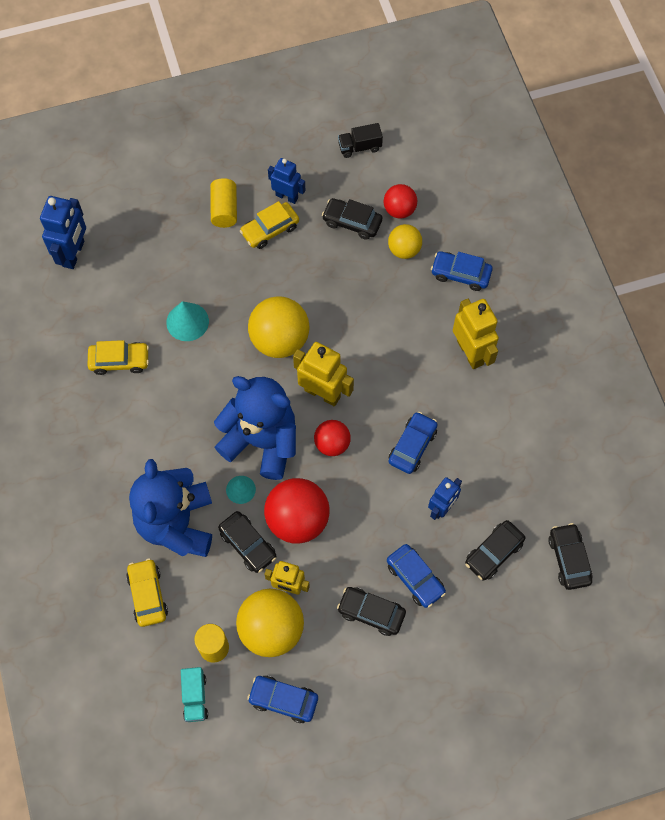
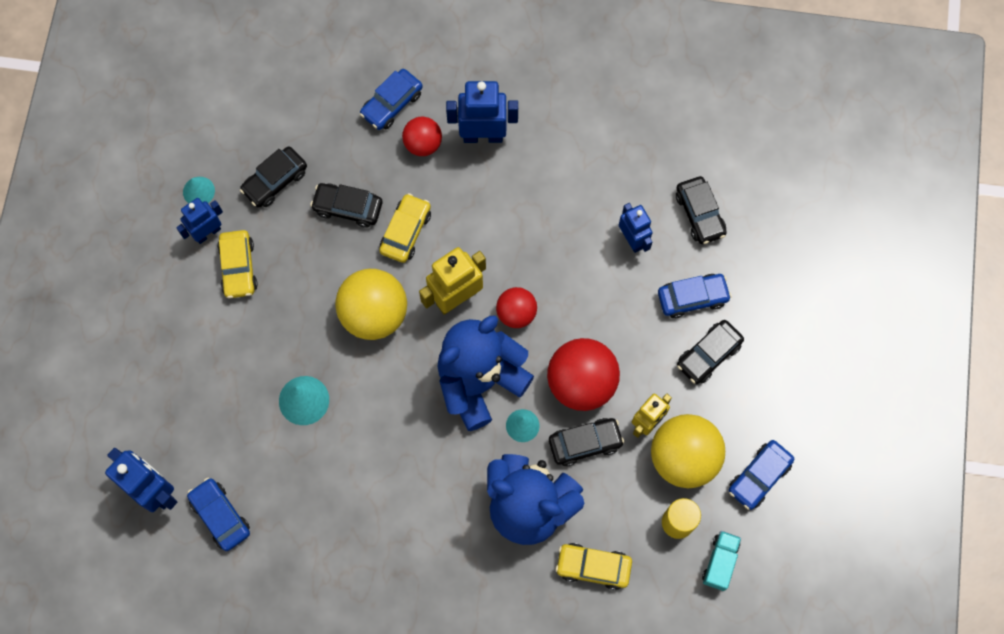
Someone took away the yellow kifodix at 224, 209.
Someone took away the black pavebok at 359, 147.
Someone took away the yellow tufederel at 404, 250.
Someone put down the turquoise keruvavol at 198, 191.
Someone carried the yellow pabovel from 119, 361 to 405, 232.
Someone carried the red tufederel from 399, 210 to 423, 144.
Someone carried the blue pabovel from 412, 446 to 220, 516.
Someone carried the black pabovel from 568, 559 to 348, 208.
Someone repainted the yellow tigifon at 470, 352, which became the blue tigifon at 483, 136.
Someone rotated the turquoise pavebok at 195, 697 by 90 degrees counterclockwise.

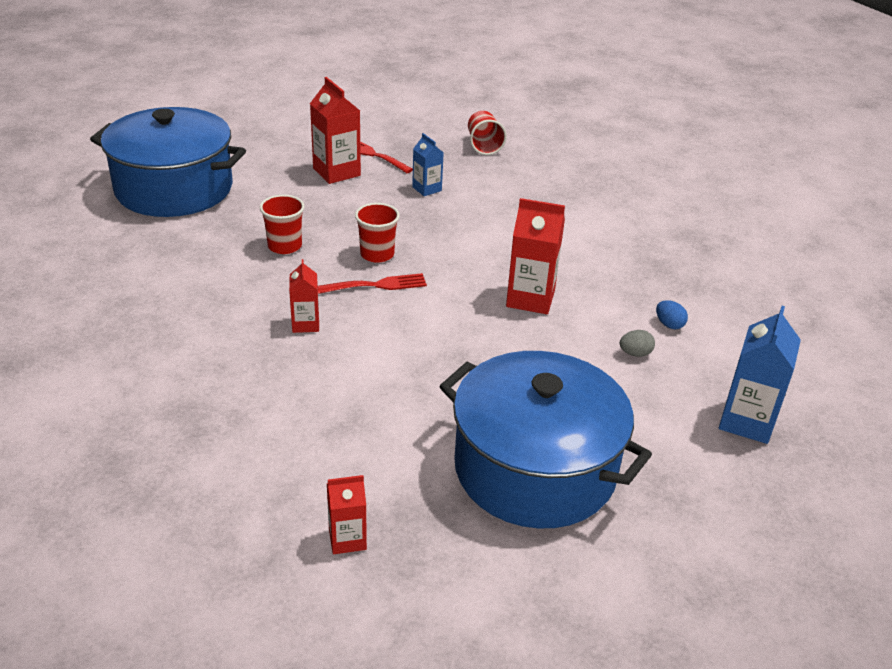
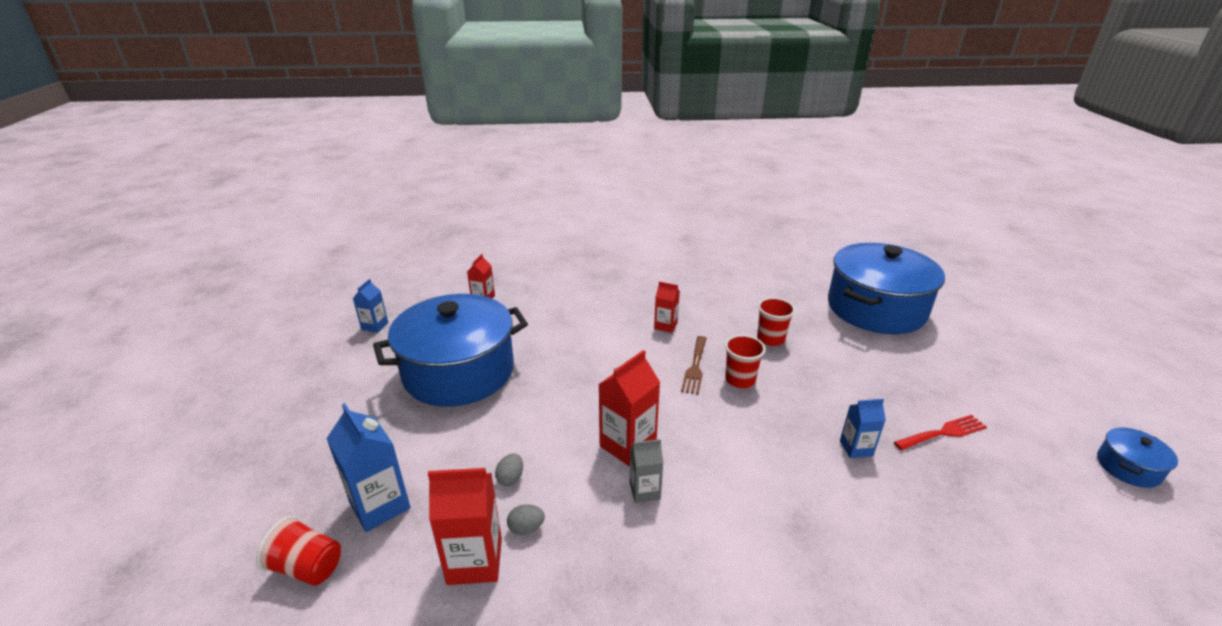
Someone put down the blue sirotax at 375, 326.
Someone put down the grey sirotax at 644, 491.
Someone put down the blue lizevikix at 1128, 467.
Someone carried the red sirotax from 336, 172 to 475, 561.
Someone carried the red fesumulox from 484, 145 to 307, 567.
Someone repainted the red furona at 377, 285, which became the brown furona at 695, 367.
Someone repainted the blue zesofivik at 669, 324, which became the grey zesofivik at 526, 528.

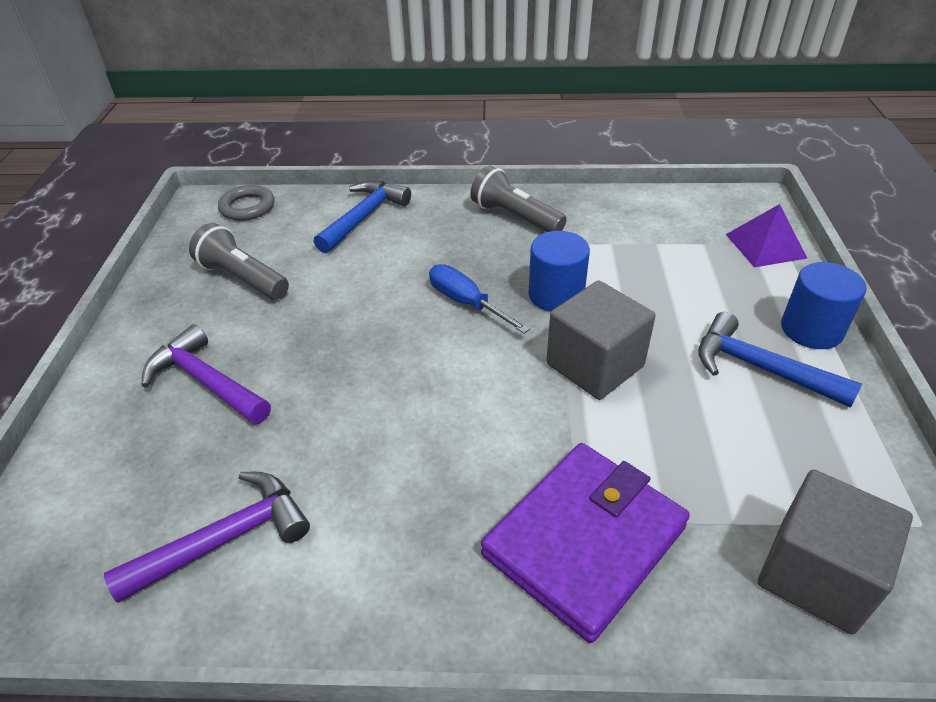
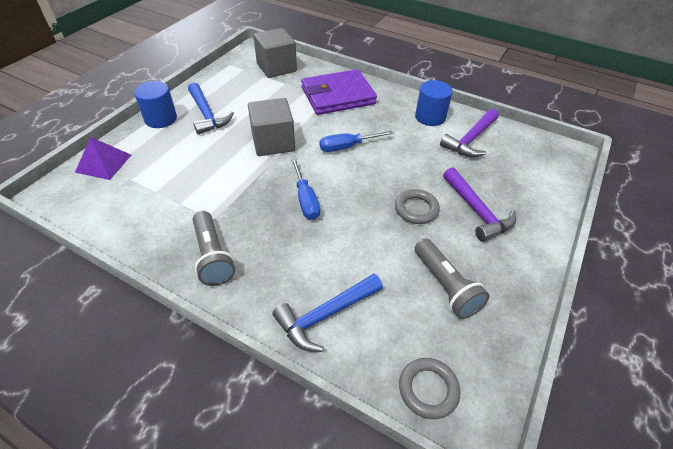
Someone put down the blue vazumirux at 346, 147.
Someone put down the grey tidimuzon at 416, 209.
Someone carried the blue kifodix from 556, 295 to 430, 117.
Someone rotated the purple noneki at 225, 539 by 45 degrees counterclockwise.

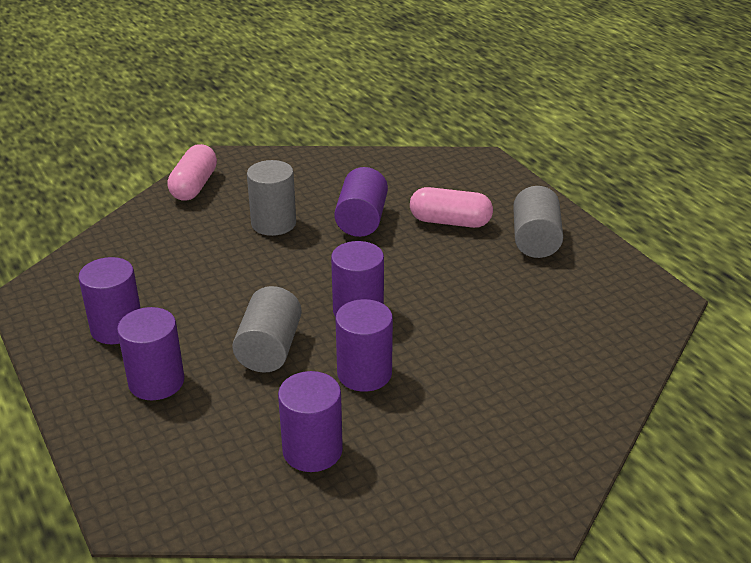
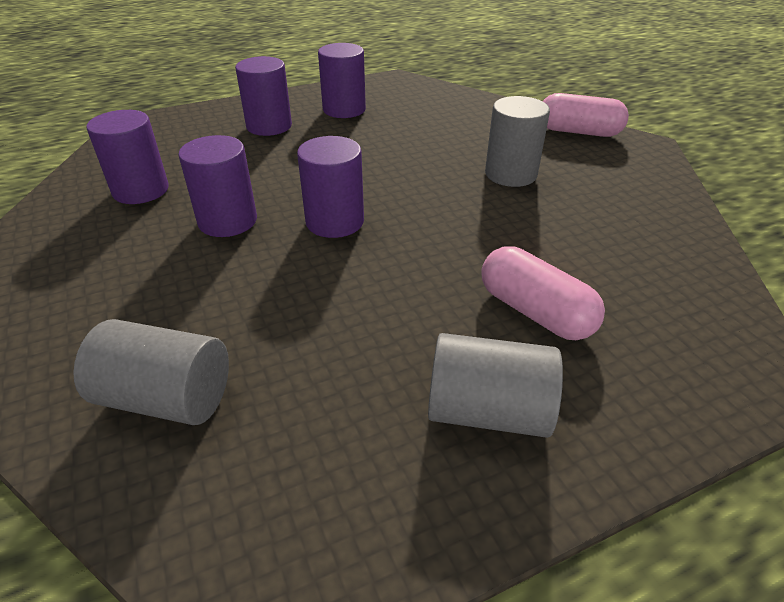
Someone took away the purple kifodix at 361, 220.
Someone carried the grey kifodix from 269, 349 to 166, 398.
Someone rotated the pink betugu at 450, 222 by 60 degrees counterclockwise.

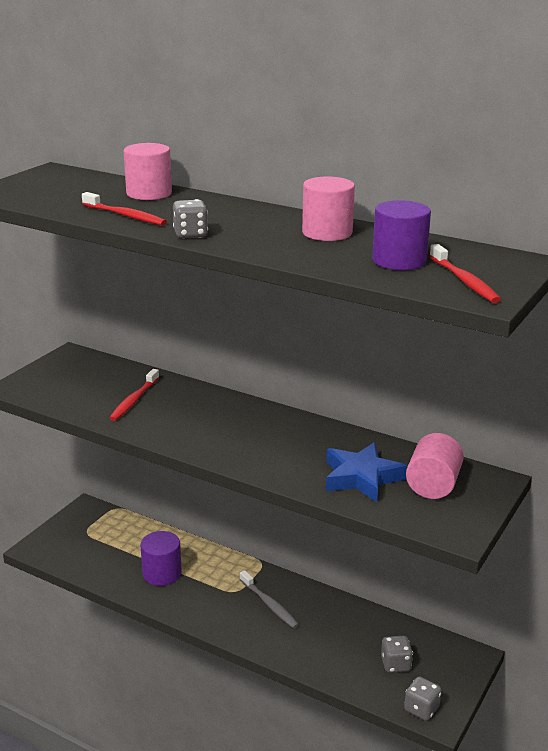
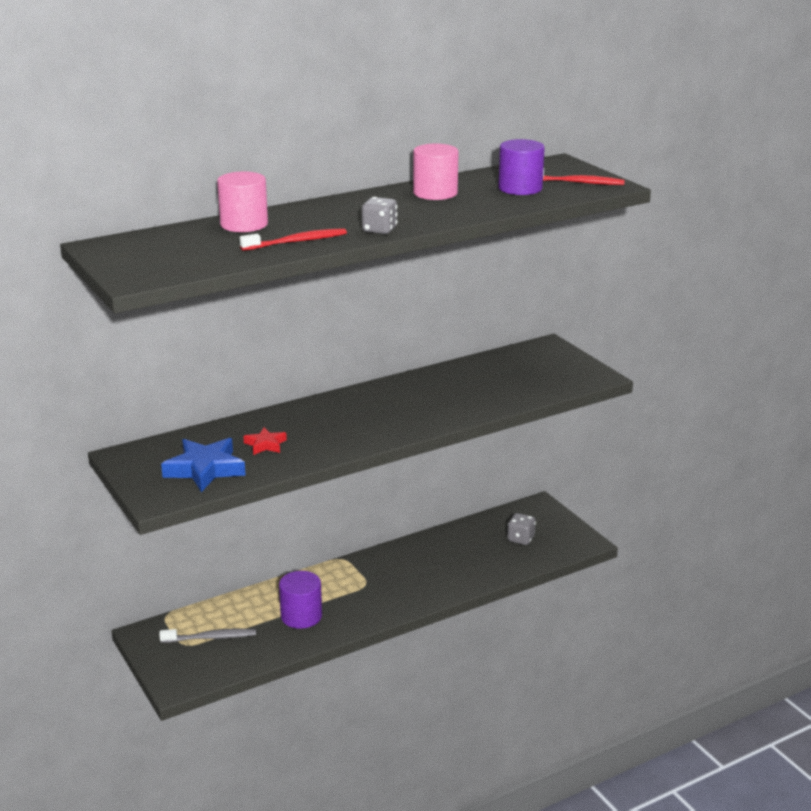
Someone took away the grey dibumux at 421, 709.
Someone took away the pink kifodix at 433, 485.
Someone carried the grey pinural from 269, 604 to 211, 637.
Someone carried the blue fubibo from 361, 477 to 205, 469.
Someone swapped the red pinural at 134, 400 for the red fubibo at 265, 445.

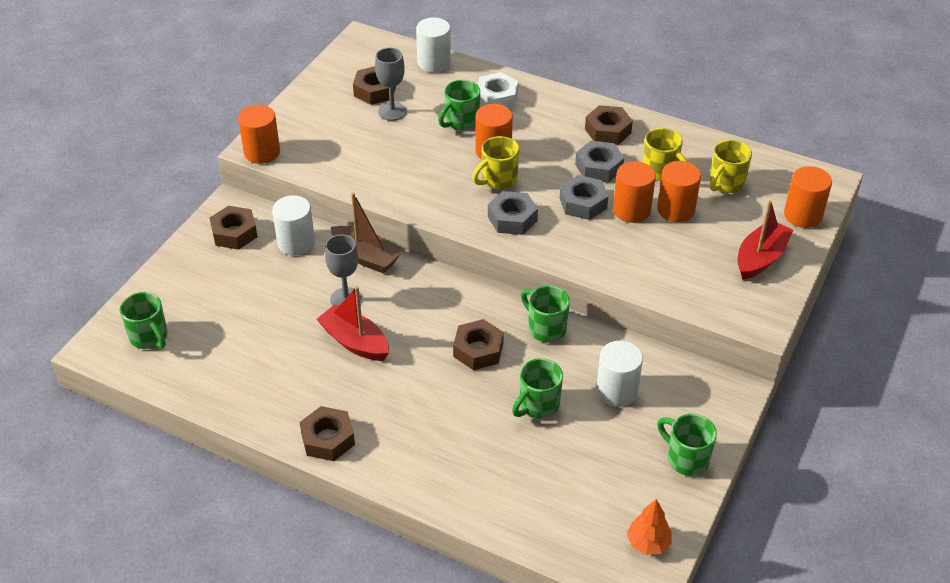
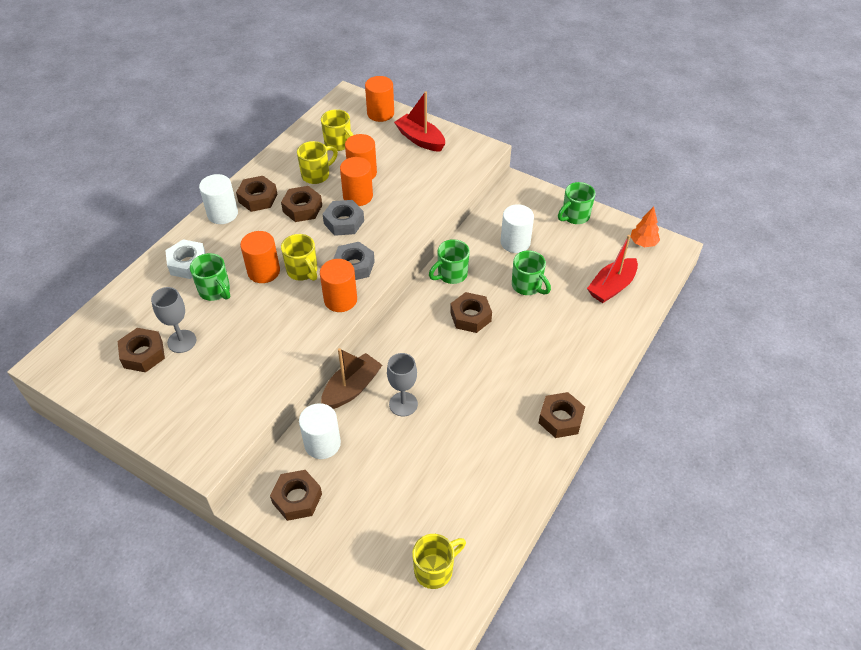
Someone carried the orange kifodix from 262, 152 to 340, 300.
Someone carried the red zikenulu from 355, 342 to 611, 287.
Someone carried the white kifodix from 434, 63 to 222, 214.
Someone repainted the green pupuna at 149, 337, which became the yellow pupuna at 435, 570.
Someone repainted the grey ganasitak at 599, 167, which became the brown ganasitak at 302, 208.

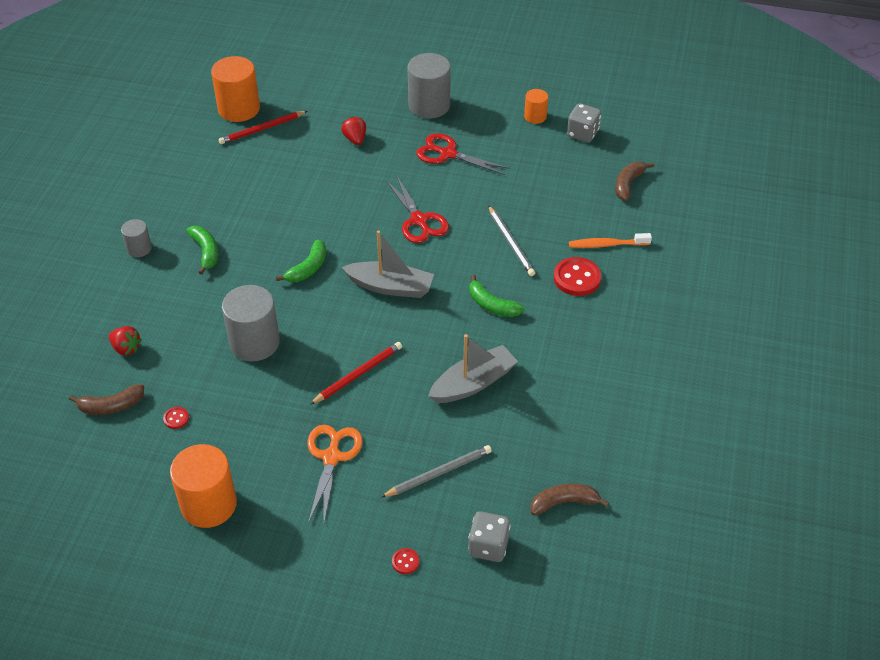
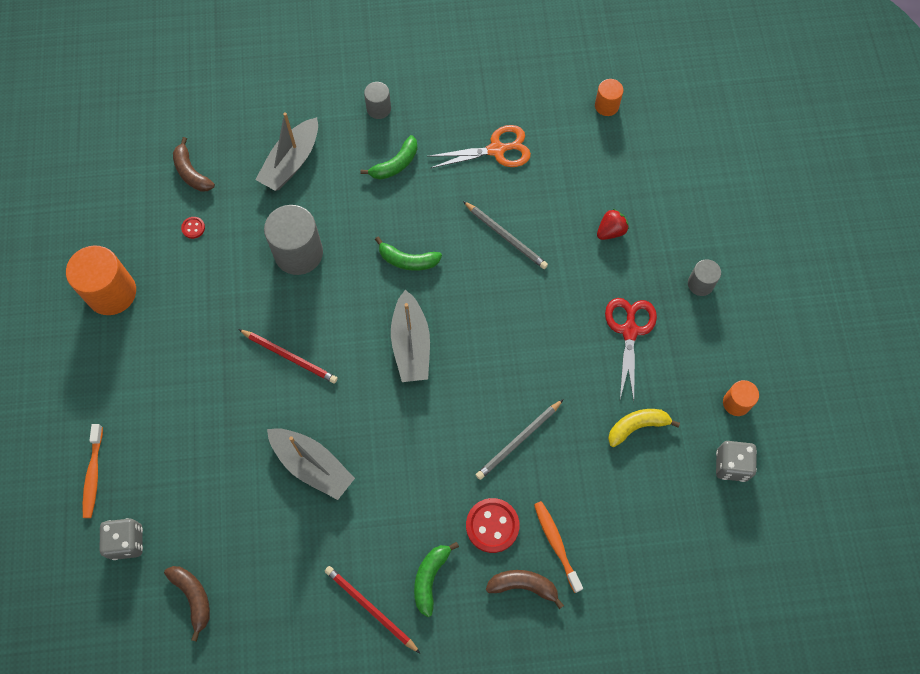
Someone took away the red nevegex at 126, 348.
Someone took away the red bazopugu at 419, 220.
Someone put down the grey zikenulu at 291, 162.
Someone put down the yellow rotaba at 637, 426.
Someone carried the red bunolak from 262, 129 to 370, 608.
Someone carried the orange bazopugu from 332, 457 to 496, 150.
Someone carried the grey bunolak from 438, 473 to 506, 236.
Someone carried the green rotaba from 492, 305 to 430, 578.
Someone carried the brown rotaba from 628, 184 to 523, 585.
Someone swapped the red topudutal at 405, 562 for the orange pinural at 93, 475.
Someone scaled the orange kifodix at 239, 109 by 0.53.
Someone scaled the grey kifodix at 429, 105 by 0.53.

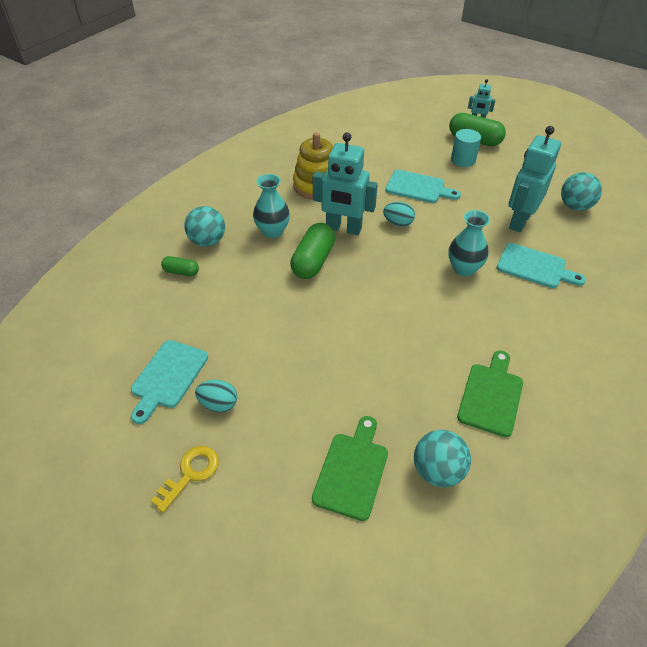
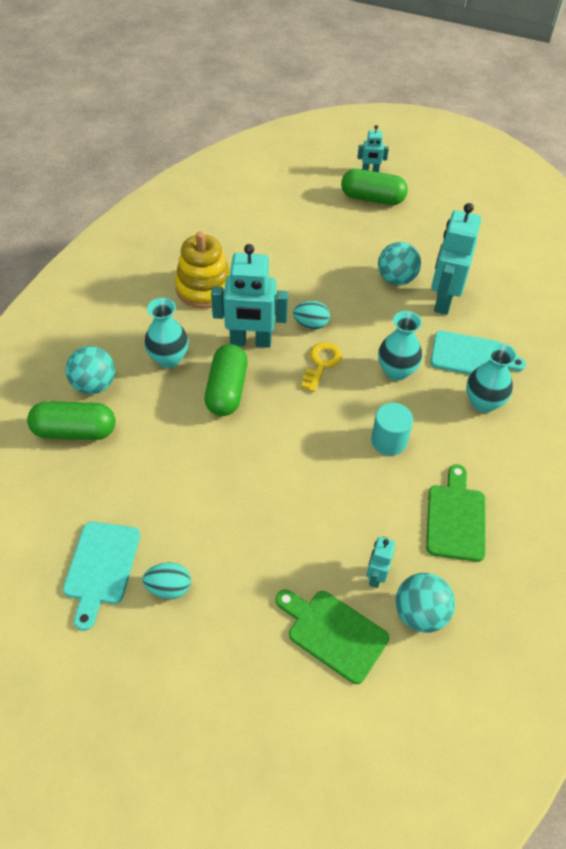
Someone took away the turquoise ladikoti at 418, 187.
Someone put down the turquoise tigifon at 376, 576.
Someone put down the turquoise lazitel at 483, 402.
Someone carried the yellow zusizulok from 190, 473 to 321, 363.
Someone carried the turquoise kifodix from 463, 160 to 389, 441.
Someone carried the turquoise tufederel from 575, 206 to 396, 279.
Someone rotated the green ladikoti at 352, 471 by 60 degrees counterclockwise.
Someone scaled the green betugu at 181, 272 by 1.86.

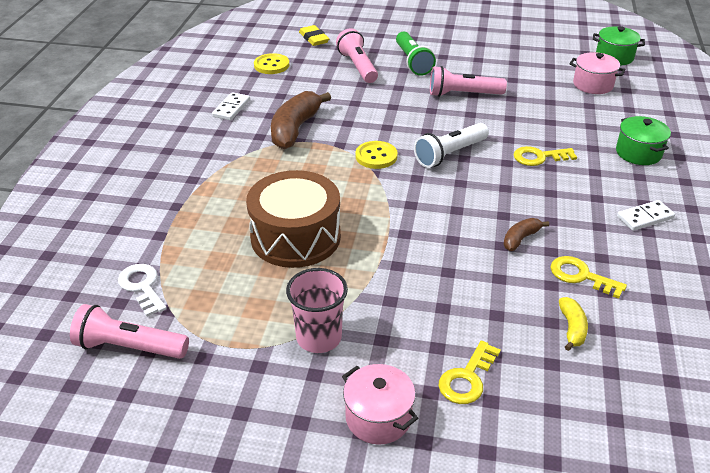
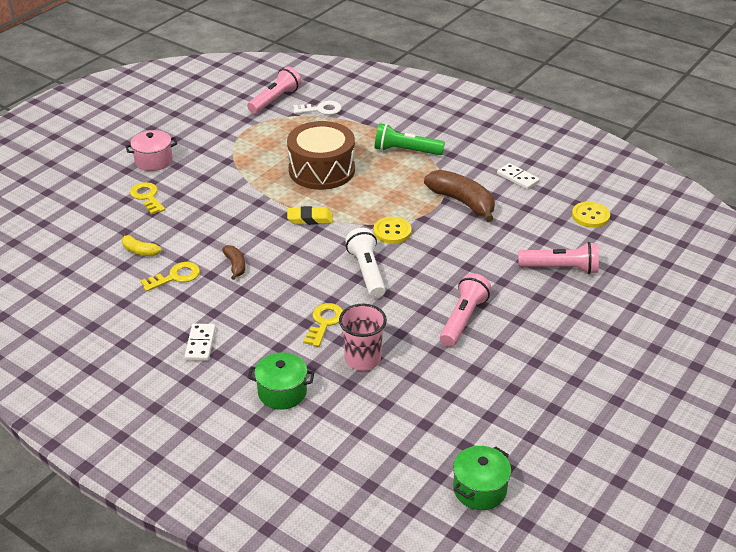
Someone took away the pink lizevikix at 593, 85.
Someone carried the pink fesumulox from 319, 337 to 362, 359.
Someone carried the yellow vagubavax from 314, 39 to 310, 219.
Someone carried the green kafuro from 412, 62 to 406, 151.

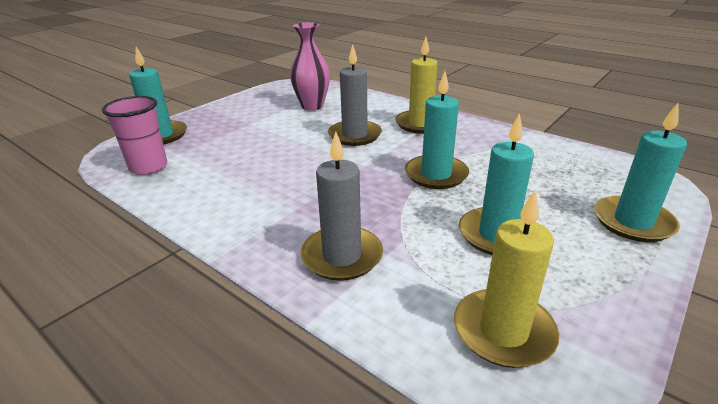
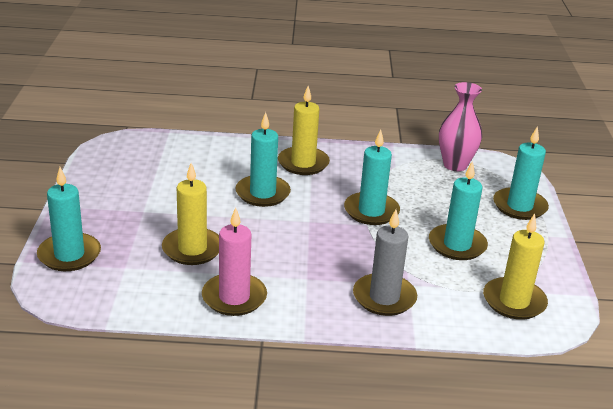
Someone took away the pink fesumulox at 148, 167.
Someone put down the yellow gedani at 192, 249.
Someone put down the pink gedani at 234, 297.
Someone carried the pink lazitel from 312, 106 to 455, 165.
Someone repainted the grey gedani at 354, 135, which became the turquoise gedani at 262, 193.

